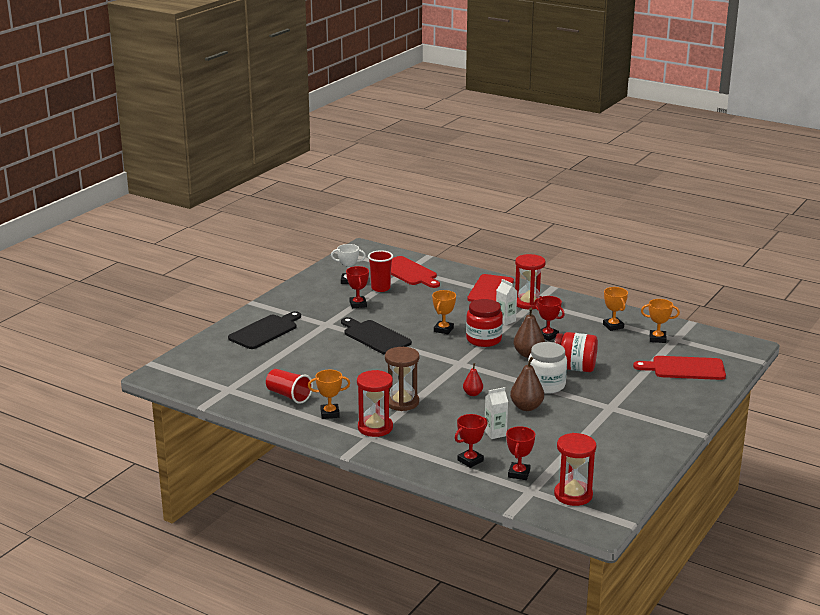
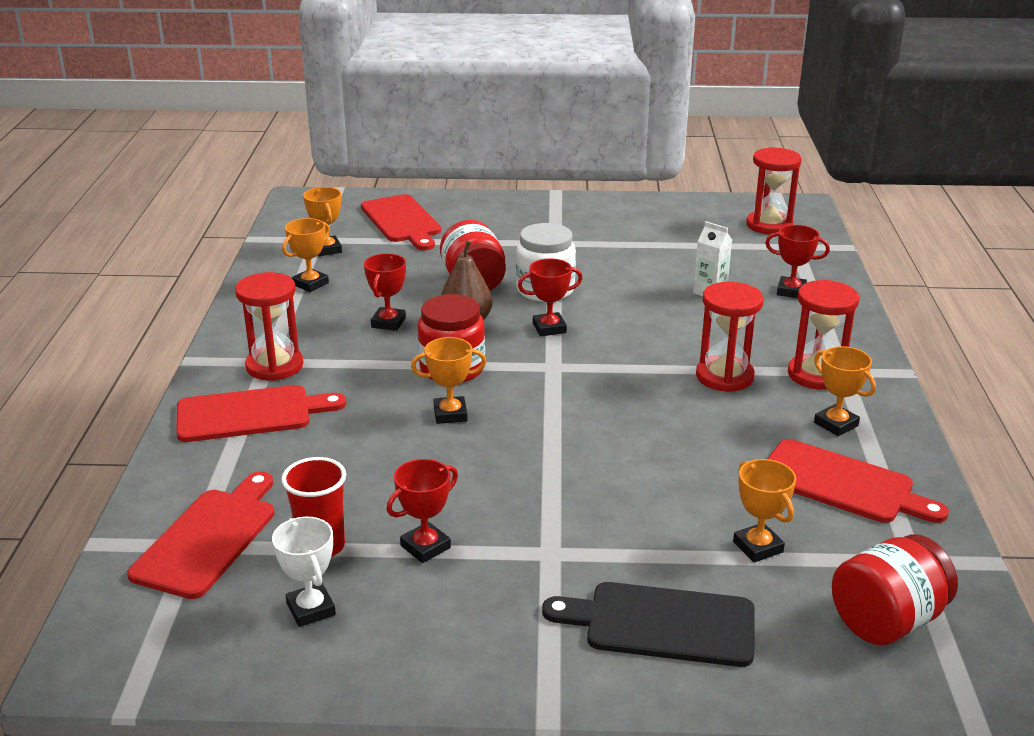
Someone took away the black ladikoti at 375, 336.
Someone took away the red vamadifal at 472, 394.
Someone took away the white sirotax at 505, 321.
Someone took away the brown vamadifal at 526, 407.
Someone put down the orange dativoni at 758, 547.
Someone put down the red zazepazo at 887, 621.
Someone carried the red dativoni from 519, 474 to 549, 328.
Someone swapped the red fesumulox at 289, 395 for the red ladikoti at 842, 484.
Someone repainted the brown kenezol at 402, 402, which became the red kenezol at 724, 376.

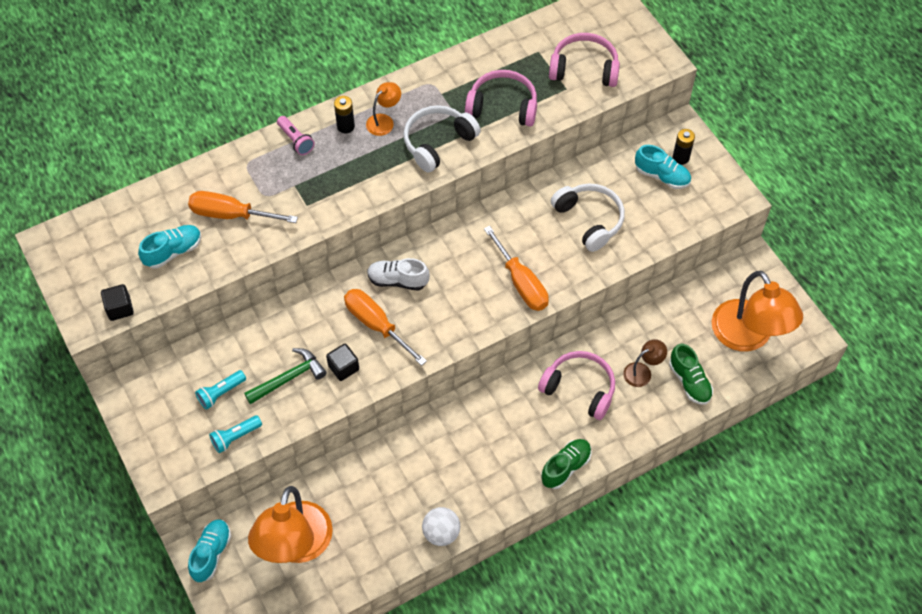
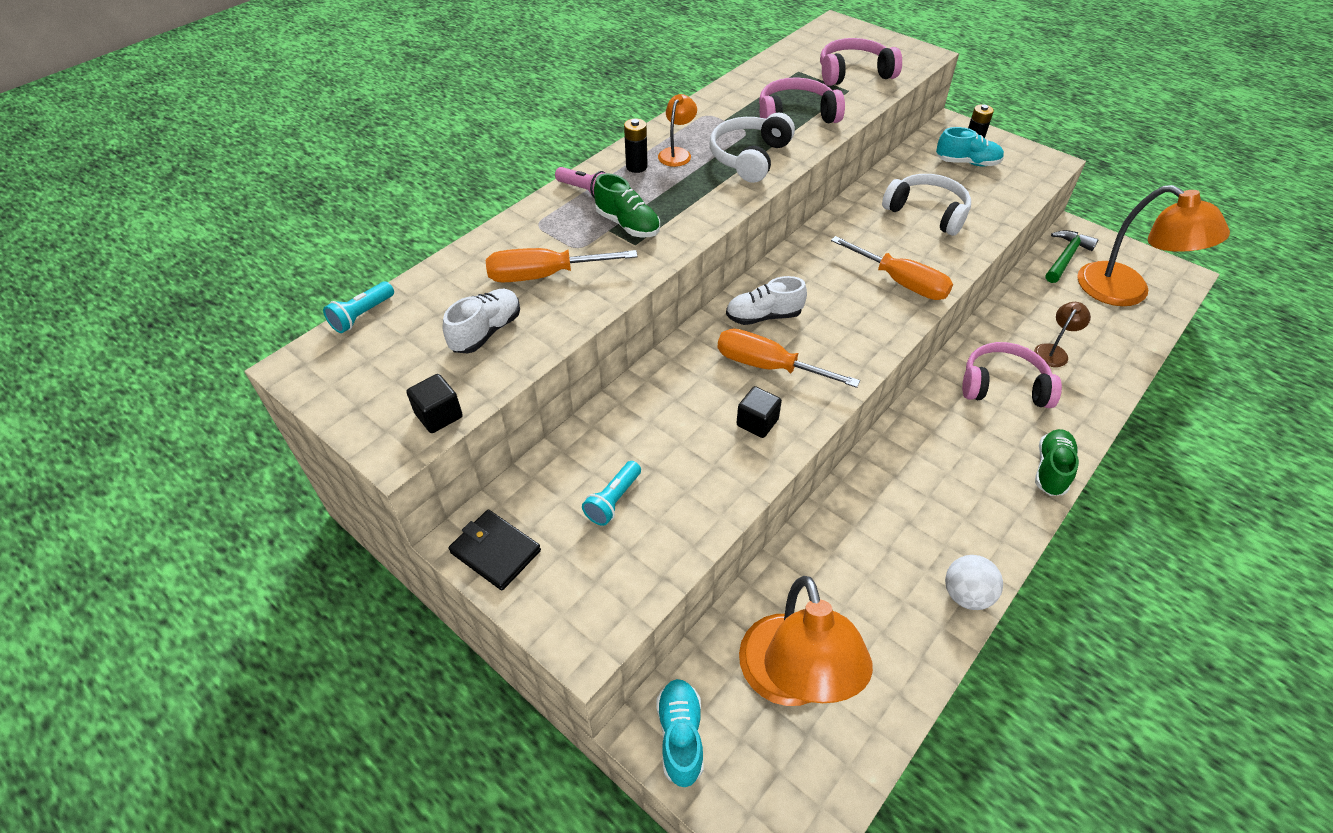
Someone put down the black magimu at 495, 551.
Someone carried the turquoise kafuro from 235, 437 to 362, 315.
Someone carried the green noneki from 288, 378 to 1065, 257.
Someone carried the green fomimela from 689, 381 to 628, 225.
Someone repainted the turquoise fomimela at 173, 251, which became the white fomimela at 486, 332.

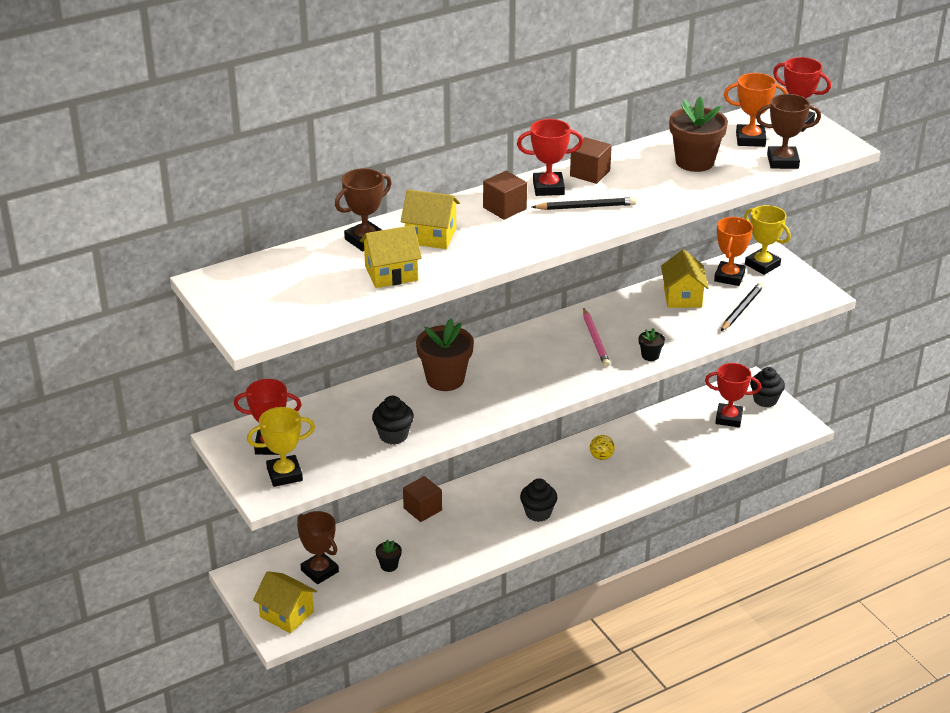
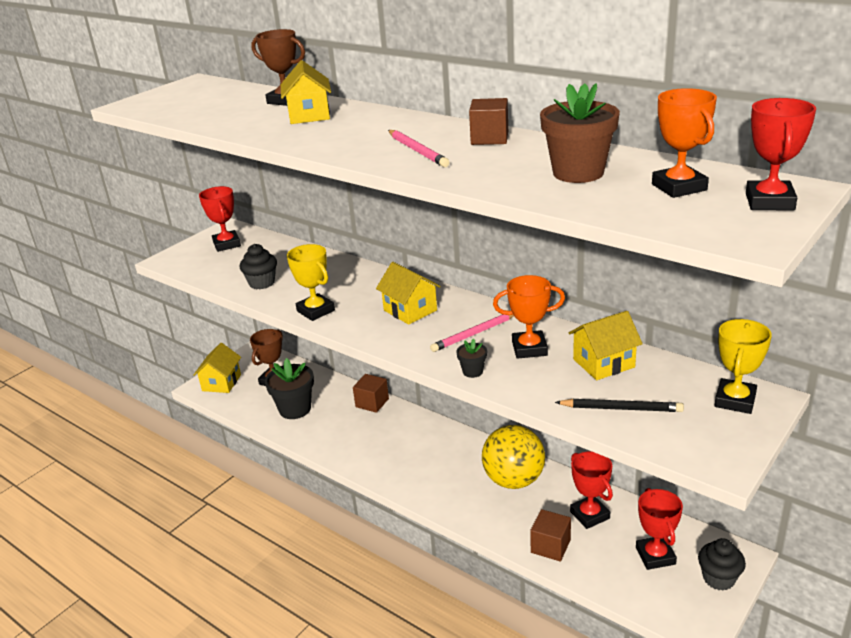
Someone took away the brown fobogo at 445, 379.
Someone took away the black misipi at 538, 513.
Someone took away the brown dativoni at 782, 161.
Someone carried the yellow dativoni from 284, 474 to 315, 311.
Someone carried the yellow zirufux from 391, 273 to 410, 310.
Someone carried the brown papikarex from 504, 208 to 550, 546.
Someone carried the red dativoni from 548, 188 to 589, 515.
Someone carried the orange dativoni from 729, 277 to 529, 348.
Someone repainted the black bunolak at 586, 207, which became the pink bunolak at 417, 151.
Someone scaled the black fobogo at 389, 565 by 2.14.
Someone scaled the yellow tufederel at 601, 457 by 2.32.

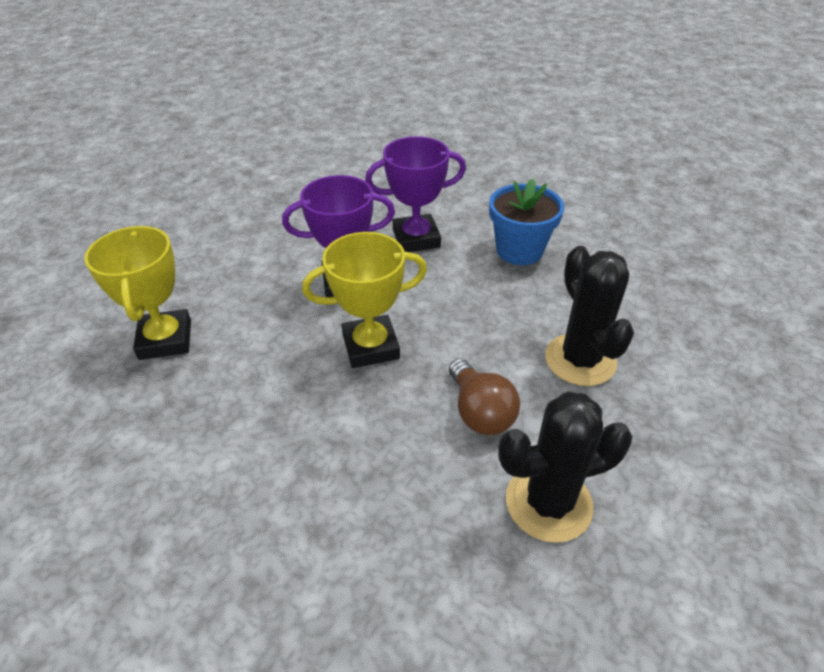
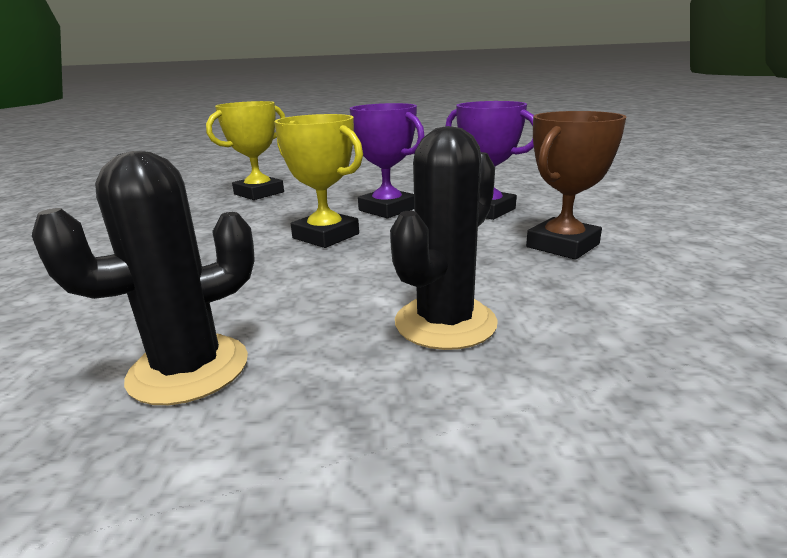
Someone took away the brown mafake at 480, 412.
Someone swapped the blue fobogo at 519, 250 for the brown dativoni at 562, 245.
Someone rotated the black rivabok at 548, 503 by 75 degrees counterclockwise.

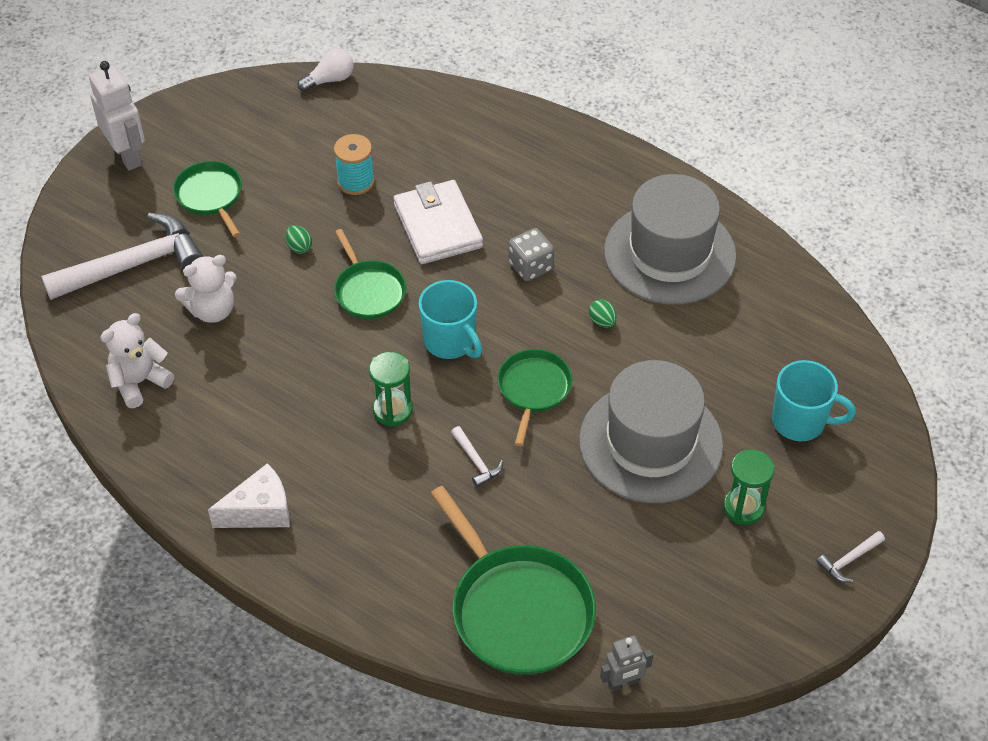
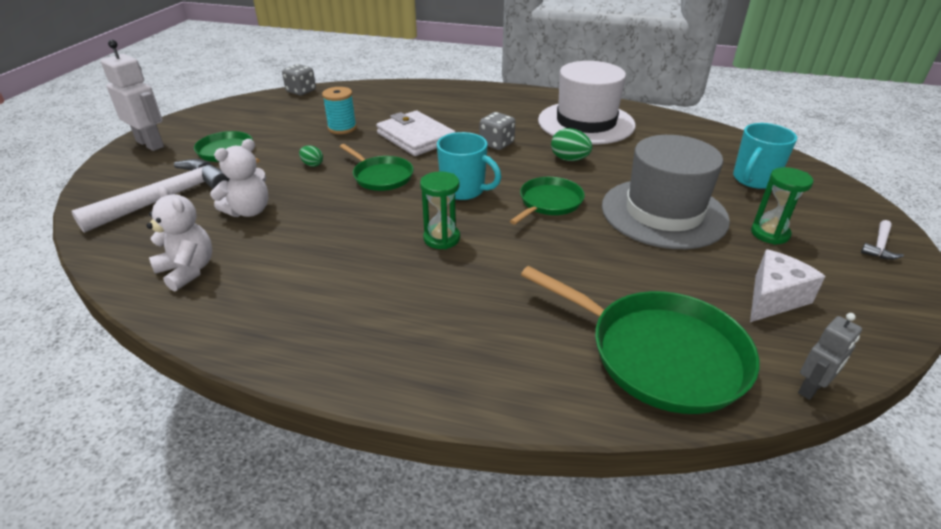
Someone took away the white noneki at 476, 461.
Someone carried the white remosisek from 260, 511 to 773, 298.
Someone swapped the white mafake at 330, 80 for the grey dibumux at 301, 91.
Someone repainted the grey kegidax at 669, 254, which became the white kegidax at 586, 123.
Someone rotated the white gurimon at 139, 382 by 105 degrees clockwise.
Someone rotated the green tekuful at 533, 389 by 45 degrees clockwise.
Someone rotated the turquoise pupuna at 800, 422 by 135 degrees clockwise.
Someone scaled the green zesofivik at 602, 321 by 1.61.

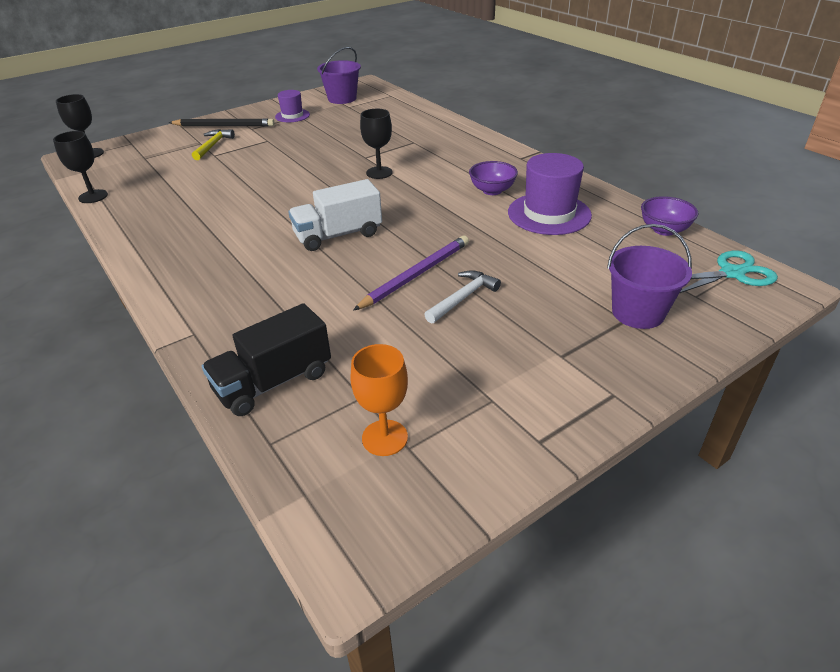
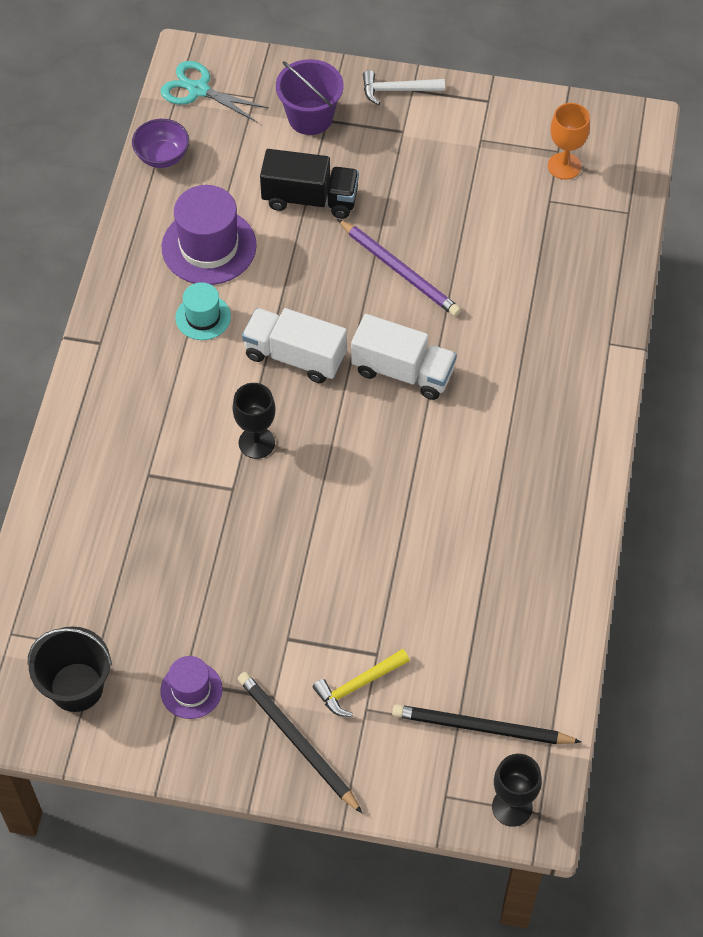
Someone took away the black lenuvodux at 93, 196.
Someone put down the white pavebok at 295, 356.
Someone put down the black bunolak at 481, 728.
Someone carried the black pavebok from 273, 382 to 310, 199.
Someone carried the white noneki from 463, 298 to 397, 90.
Someone swapped the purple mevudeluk at 492, 190 for the turquoise kegidax at 203, 317.
Someone repainted the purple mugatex at 342, 99, which became the black mugatex at 76, 687.
Someone rotated the purple bunolak at 416, 275 by 135 degrees counterclockwise.

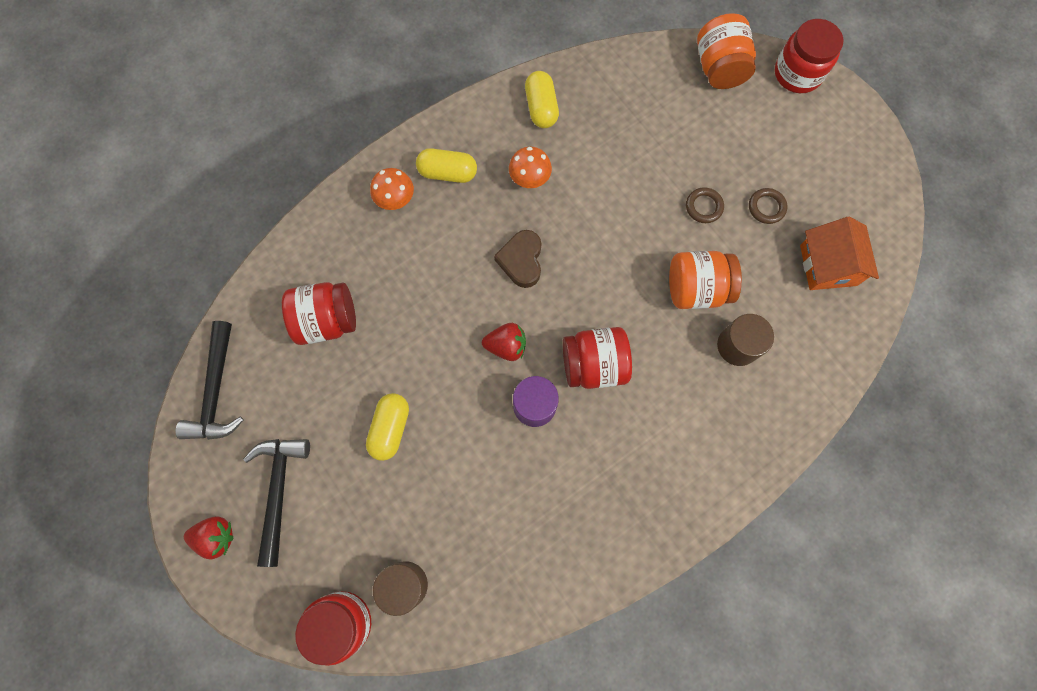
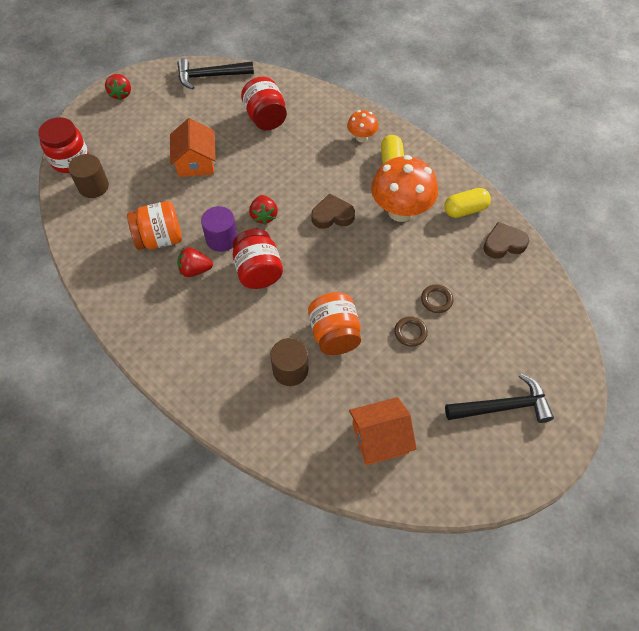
Someone took away the red zazepazo at 797, 74.
Someone put down the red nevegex at 195, 270.
Someone put down the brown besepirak at 503, 244.
Someone carried the black noneki from 279, 491 to 503, 406.
Someone carried the orange zazepazo from 719, 68 to 160, 239.
Someone carried the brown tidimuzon from 766, 207 to 436, 300.
Someone swapped the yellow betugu at 390, 428 for the orange zirufux at 196, 162.
Someone scaled the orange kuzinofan at 529, 179 by 1.94.

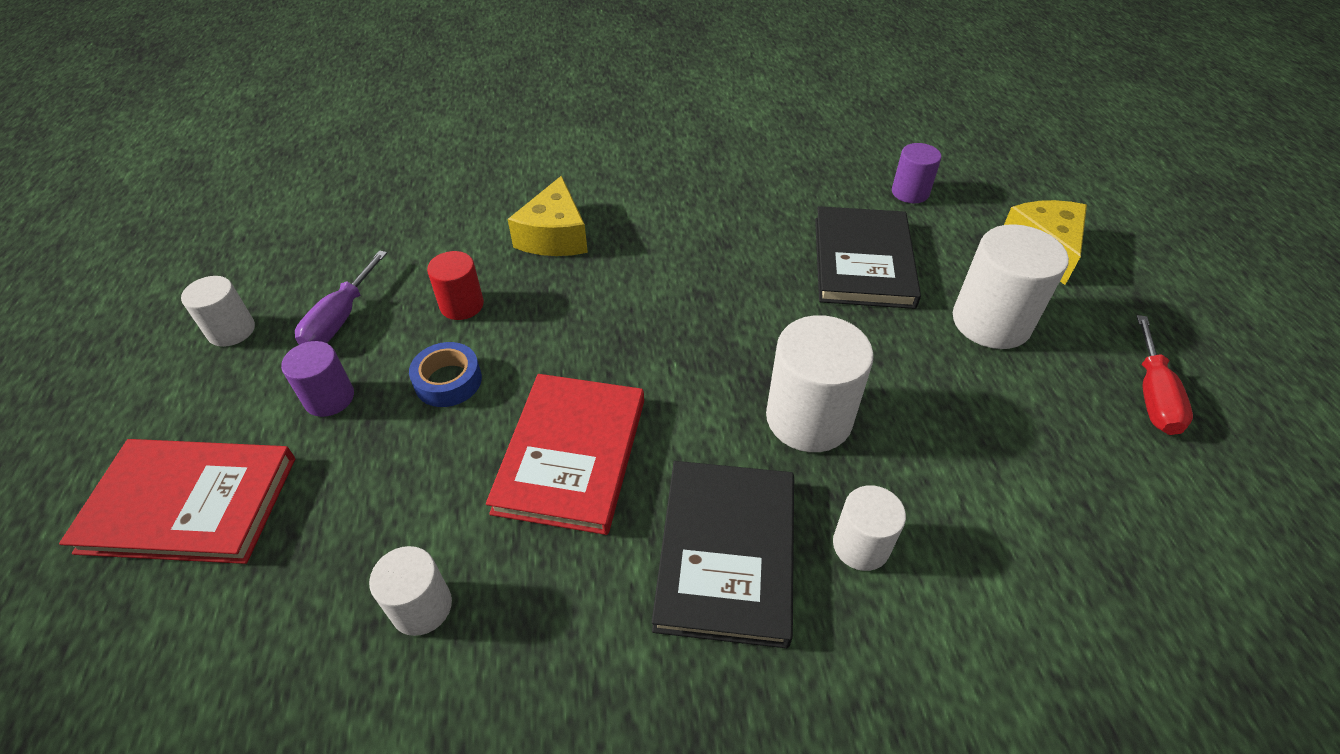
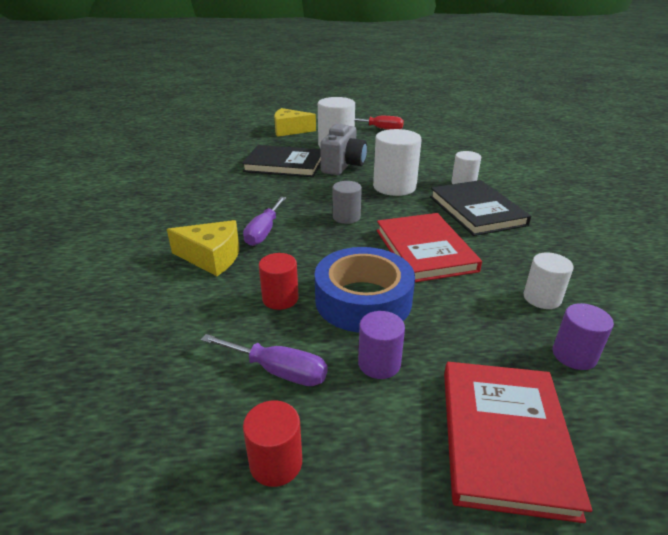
Someone put down the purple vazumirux at 264, 232.
Someone put down the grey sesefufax at 343, 166.
Someone put down the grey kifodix at 346, 217.
Someone carried the purple kifodix from 910, 192 to 574, 355.
Someone repainted the white kifodix at 231, 331, which became the red kifodix at 276, 463.
Someone rotated the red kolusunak at 571, 455 by 60 degrees clockwise.
Someone rotated the black kolusunak at 726, 553 by 60 degrees clockwise.
Someone scaled the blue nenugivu at 448, 381 by 1.92.

